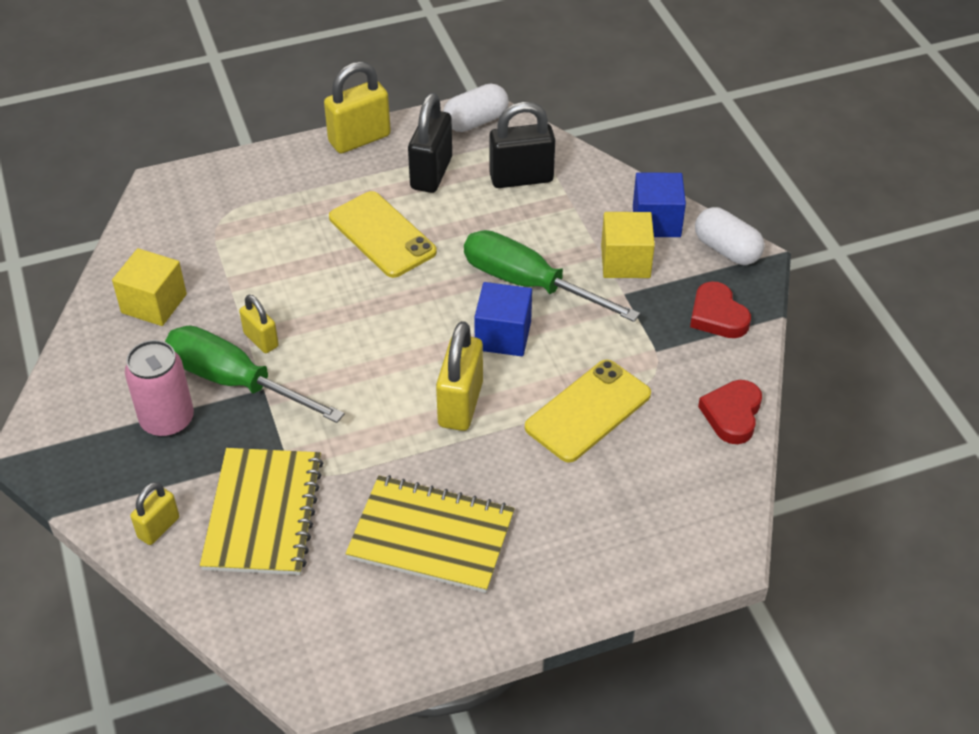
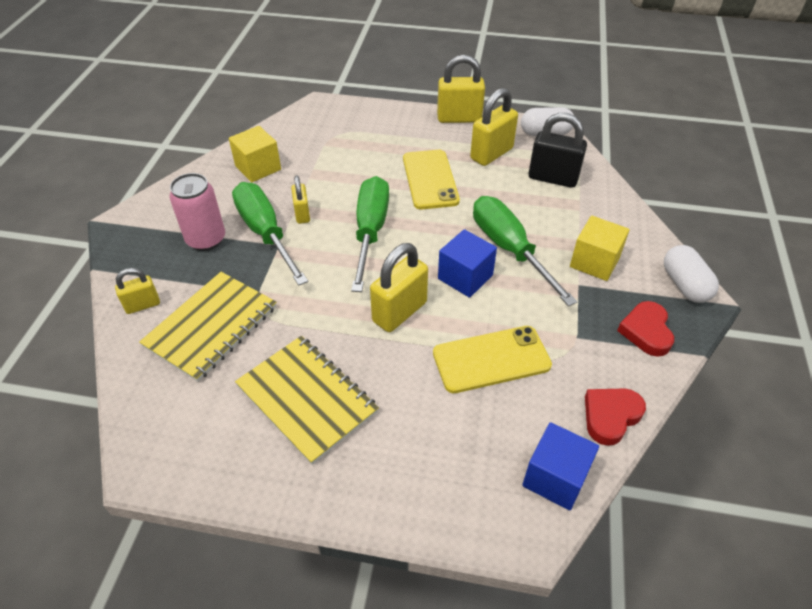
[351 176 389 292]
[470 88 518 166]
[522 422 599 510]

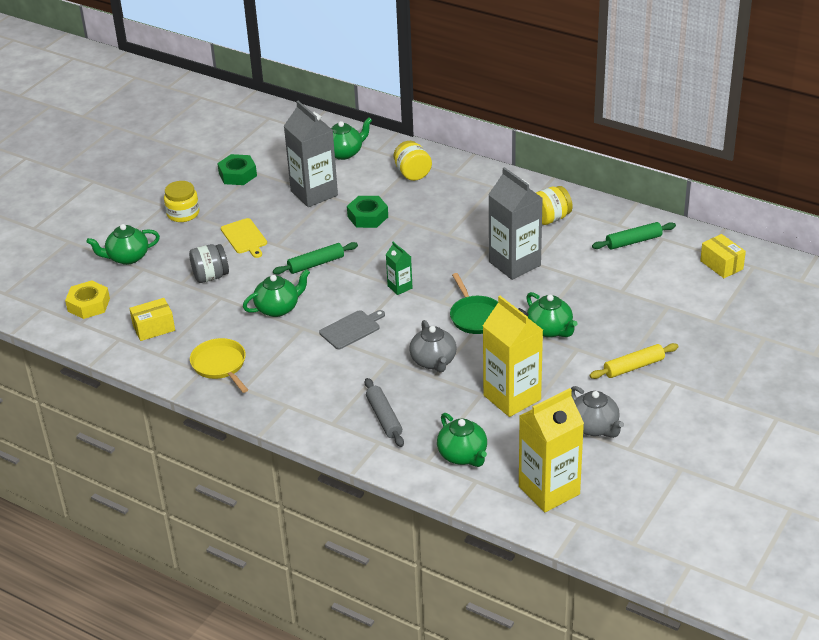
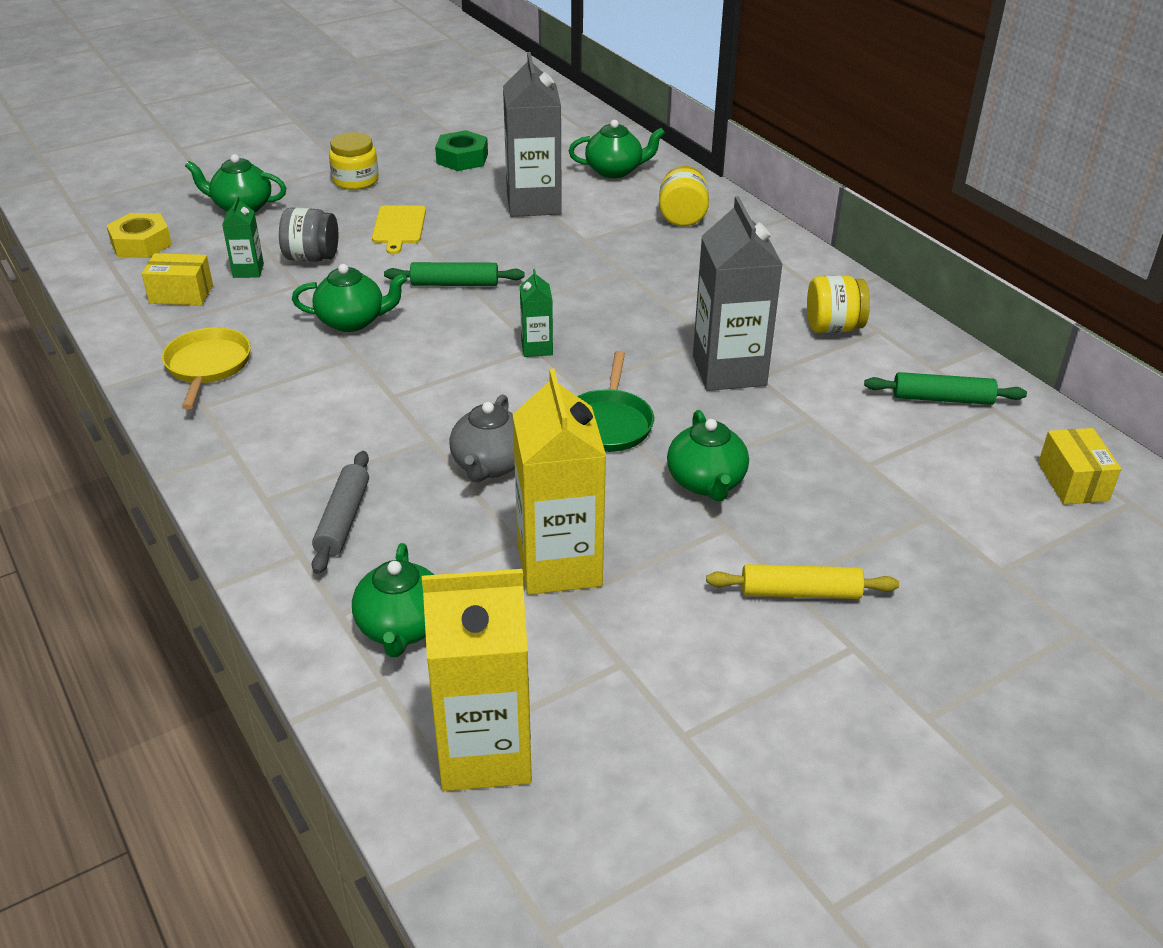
[222 196 264 278]
[319 310 385 349] (first image)
[347 196 388 228] (first image)
[571 386 624 438] (first image)

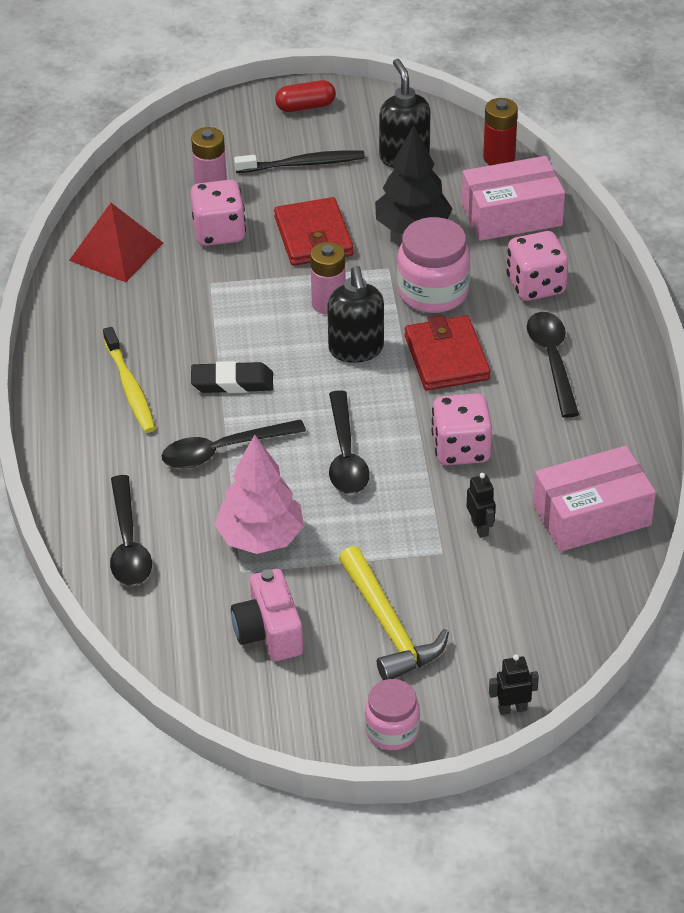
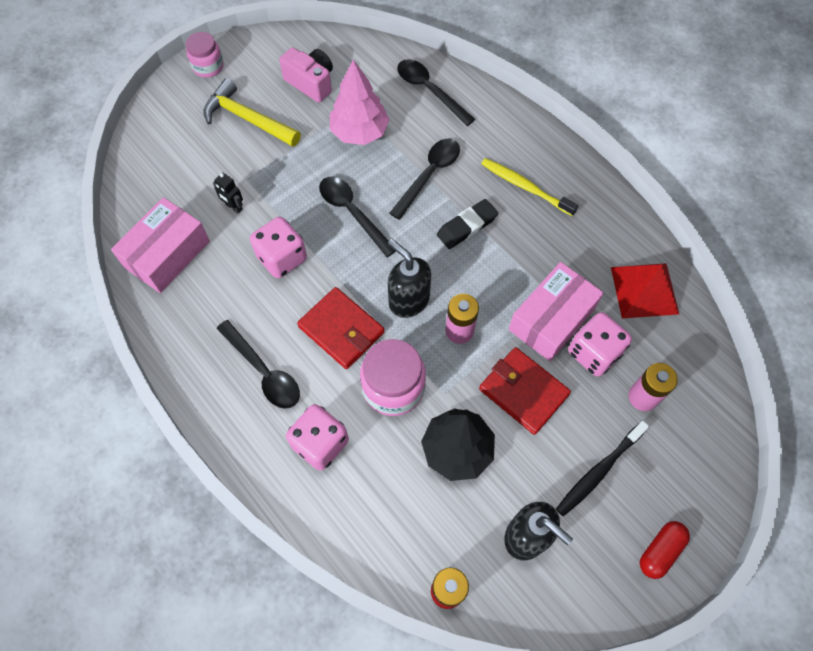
[509 262 604 361]
[489 654 539 715] (first image)

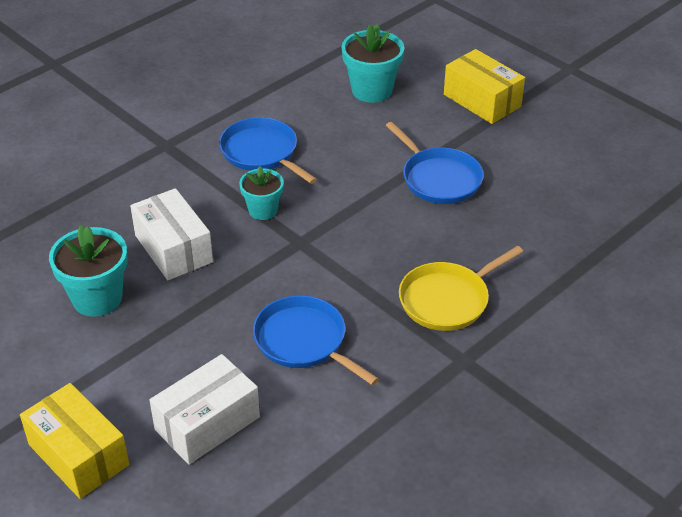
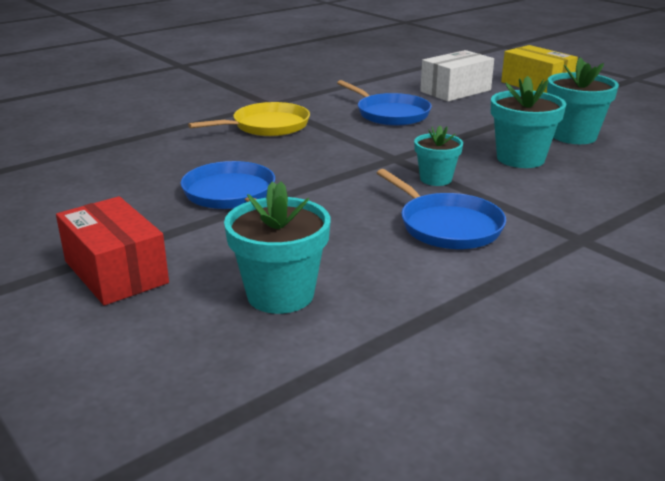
[56 196 169 305]
[491 76 566 168]

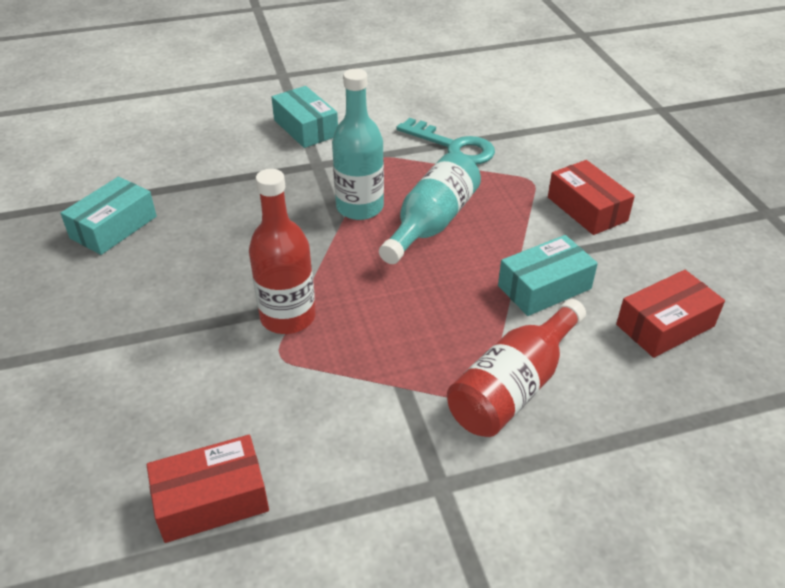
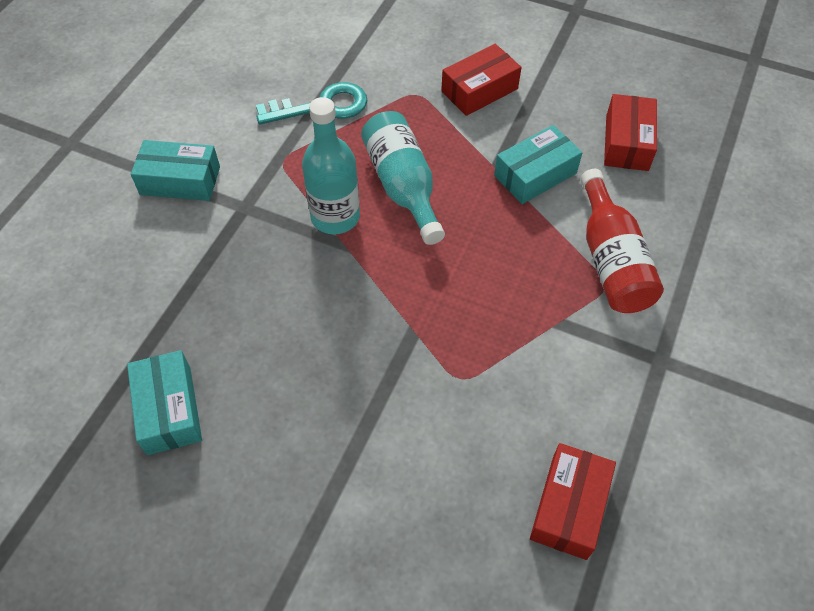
[441 44 521 116]
[494 125 582 204]
[249 169 316 334] (first image)

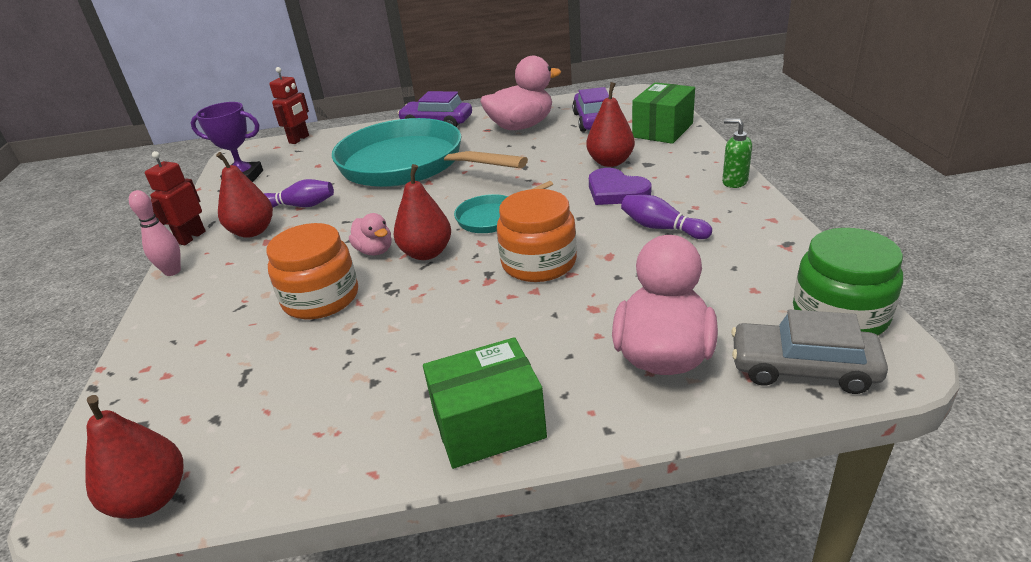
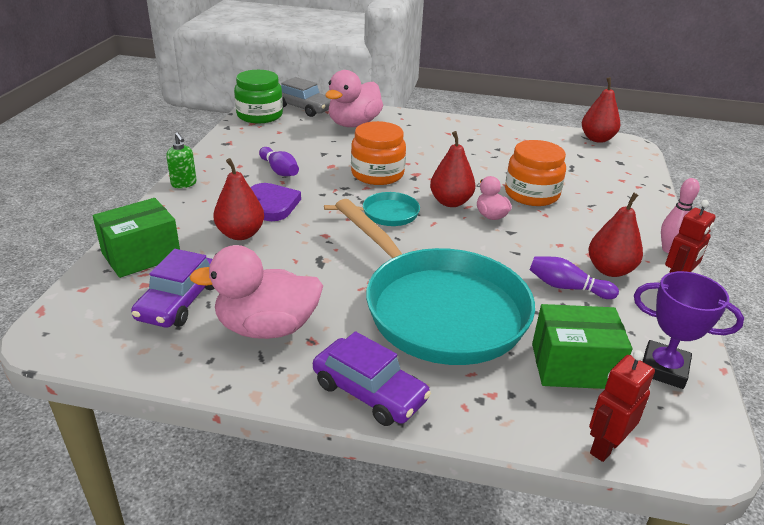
[532 304 632 389]

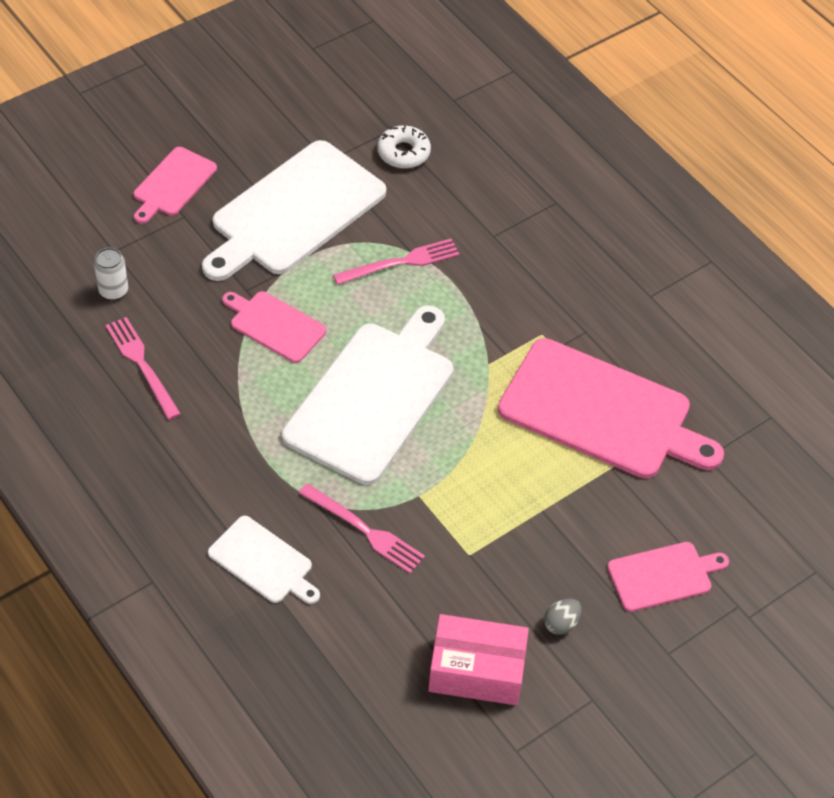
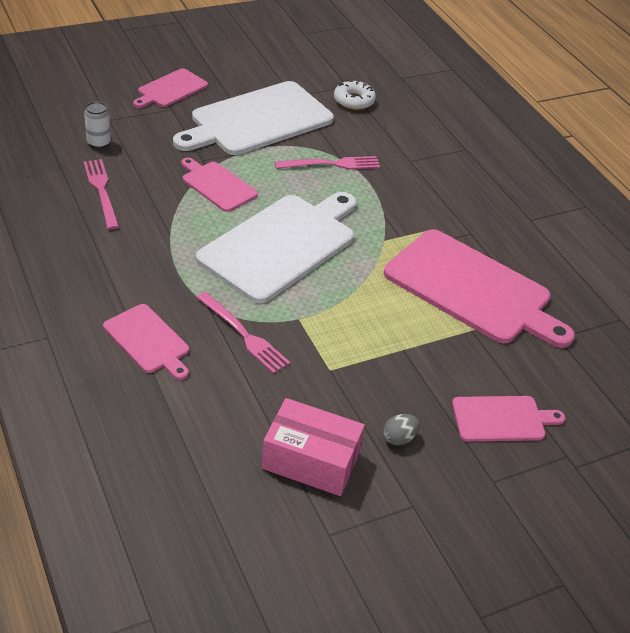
[103 304 189 380]

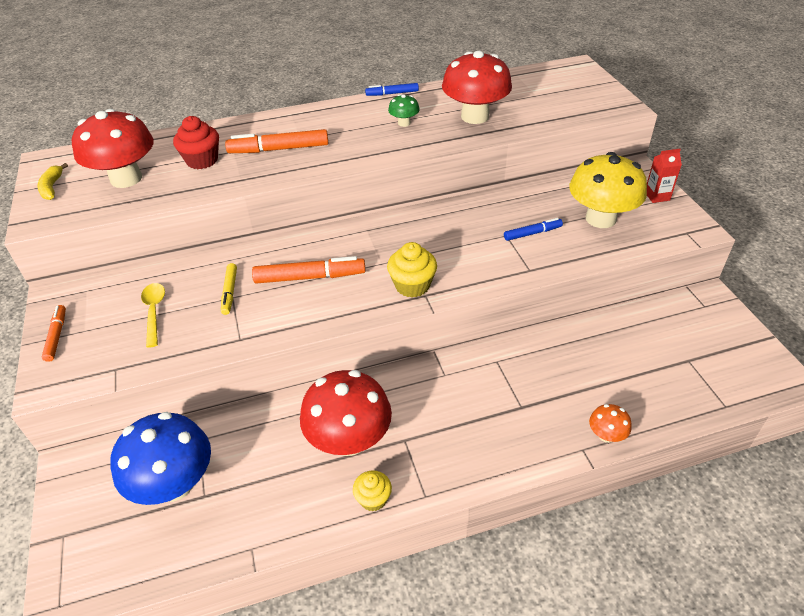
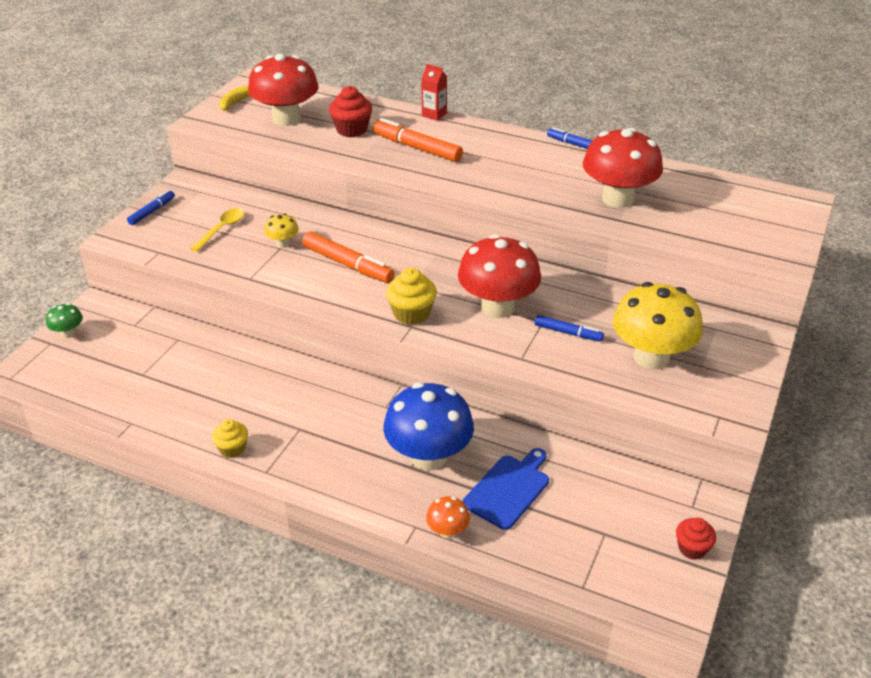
[46 303 83 338]
[127 190 175 225]
[264 213 299 248]
[383 382 474 470]
[421 64 447 121]
[458 234 541 318]
[463 448 549 530]
[676 518 716 560]

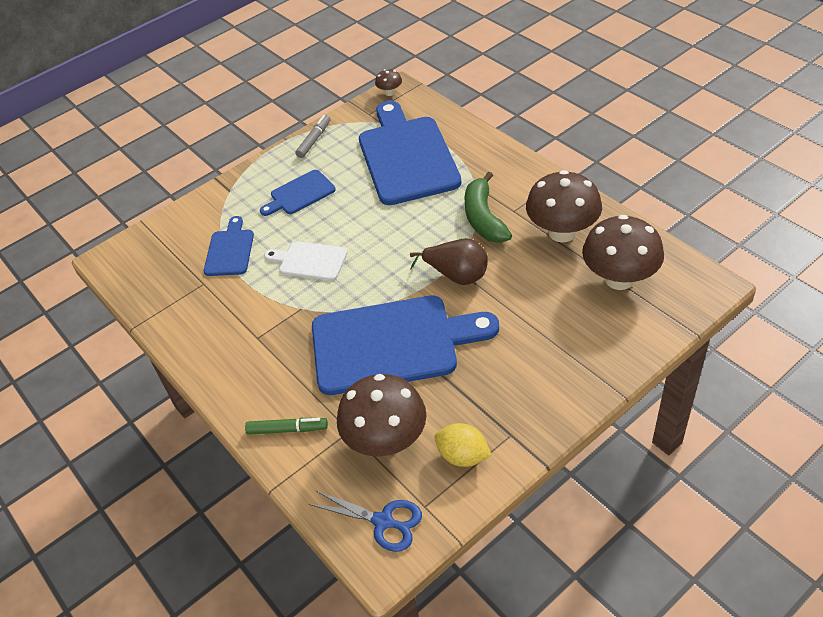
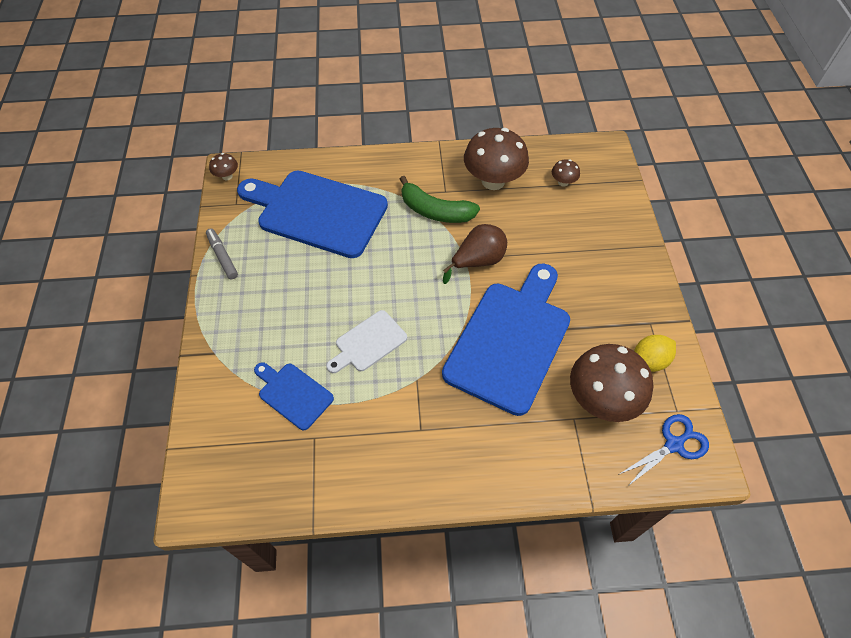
[552 159 580 187]
[245 418 328 435] (first image)
[260 170 336 216] (first image)

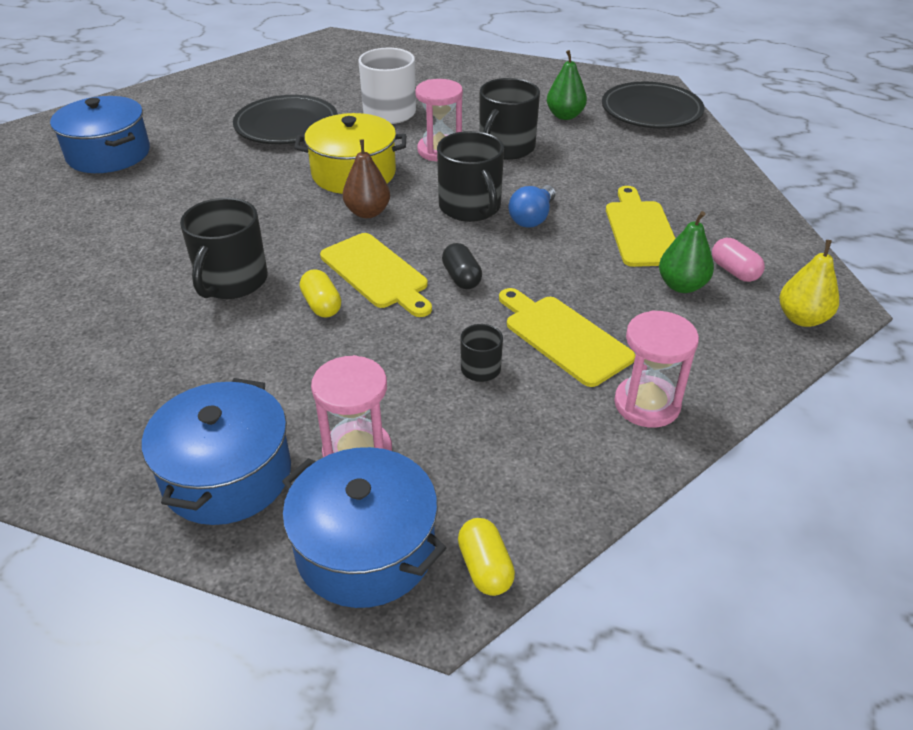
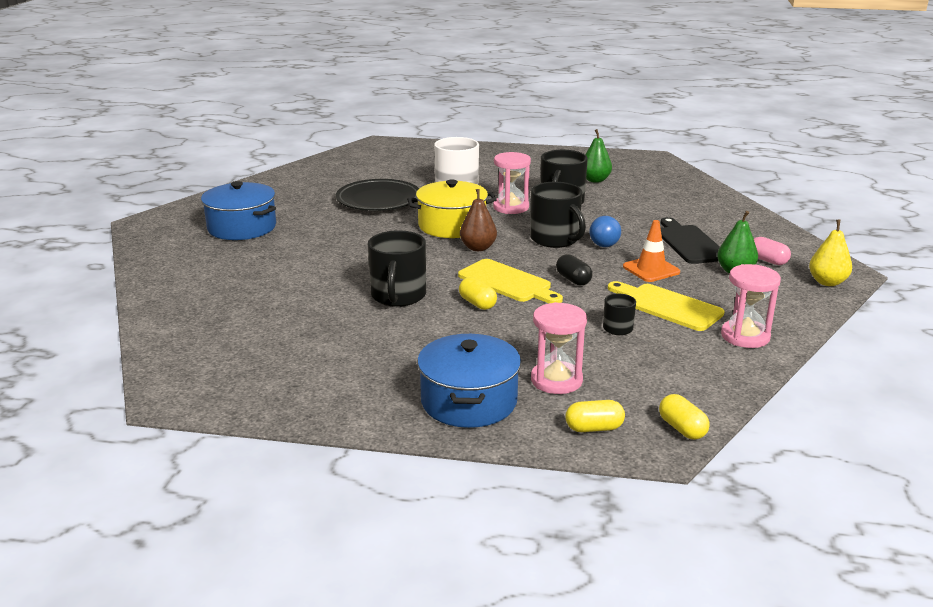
[565 400 625 432]
[623 220 680 282]
[661 217 720 264]
[602 81 704 129] (first image)

